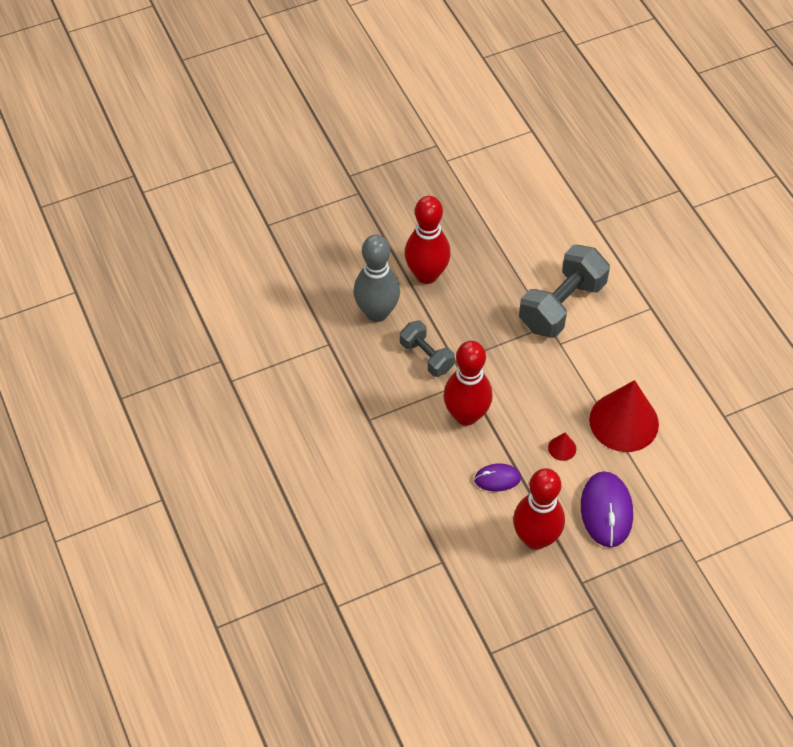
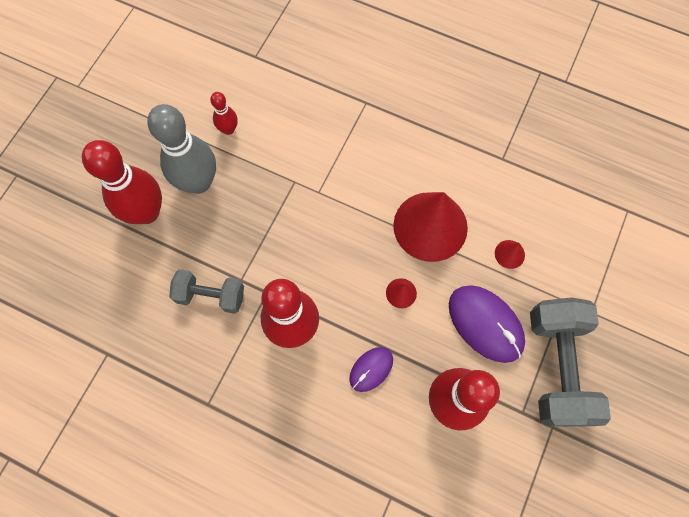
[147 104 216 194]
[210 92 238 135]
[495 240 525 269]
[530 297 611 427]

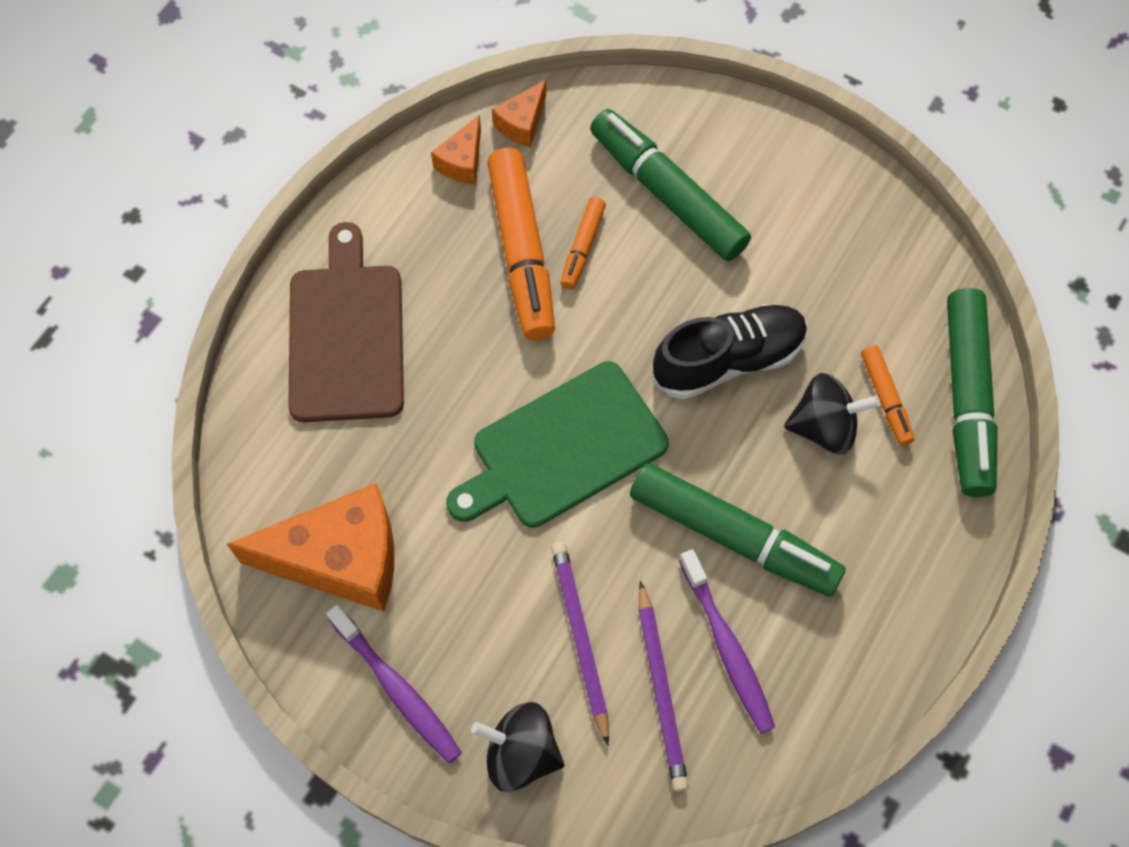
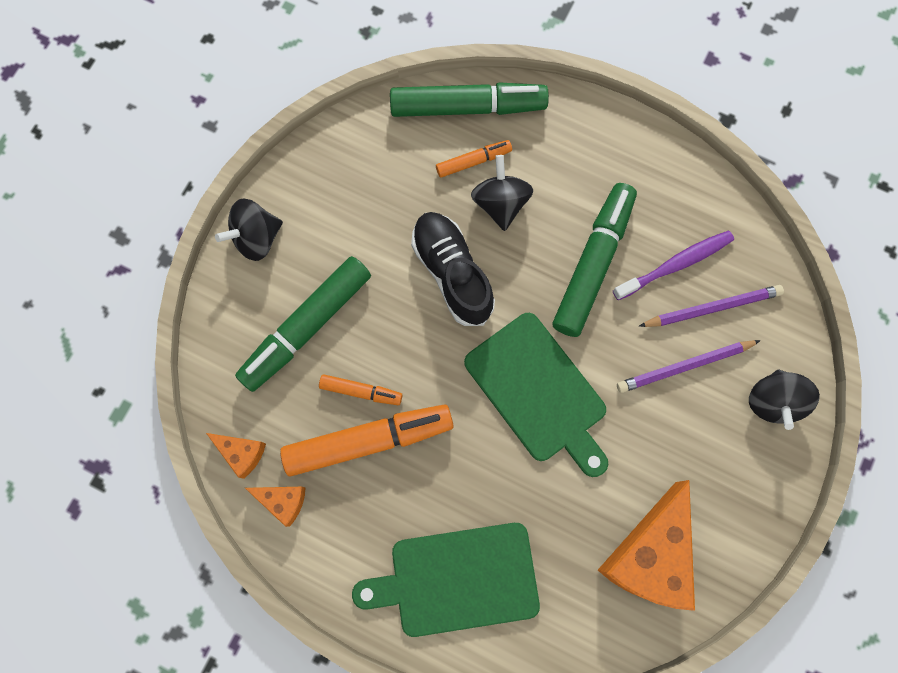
[215 198 283 261]
[352 523 540 637]
[598 480 695 611]
[326 605 462 764] (first image)

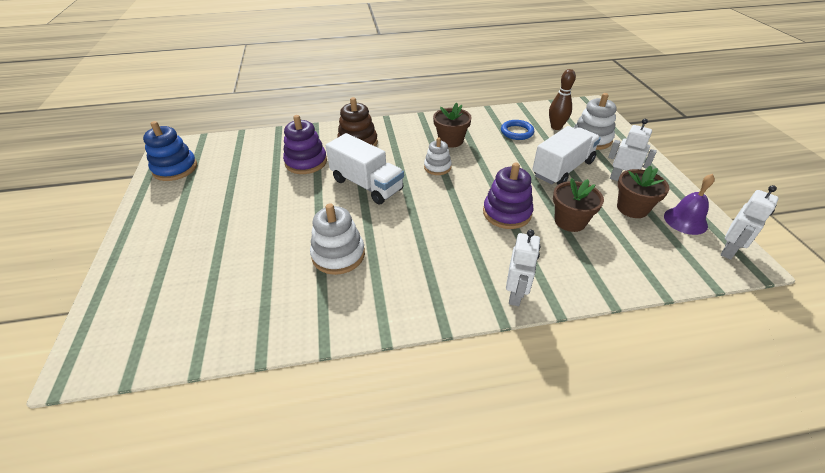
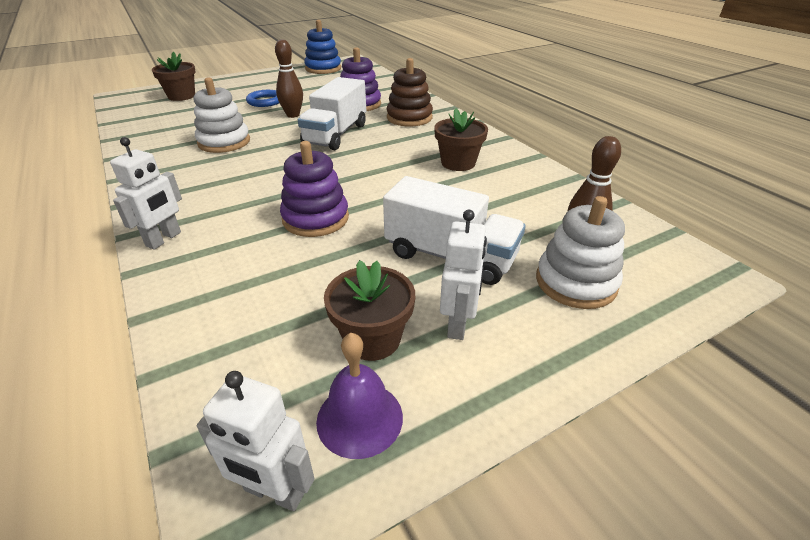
[110 137 182 250]
[152 52 195 101]
[246 90 279 107]
[275 39 303 118]
[424 138 452 175] (first image)

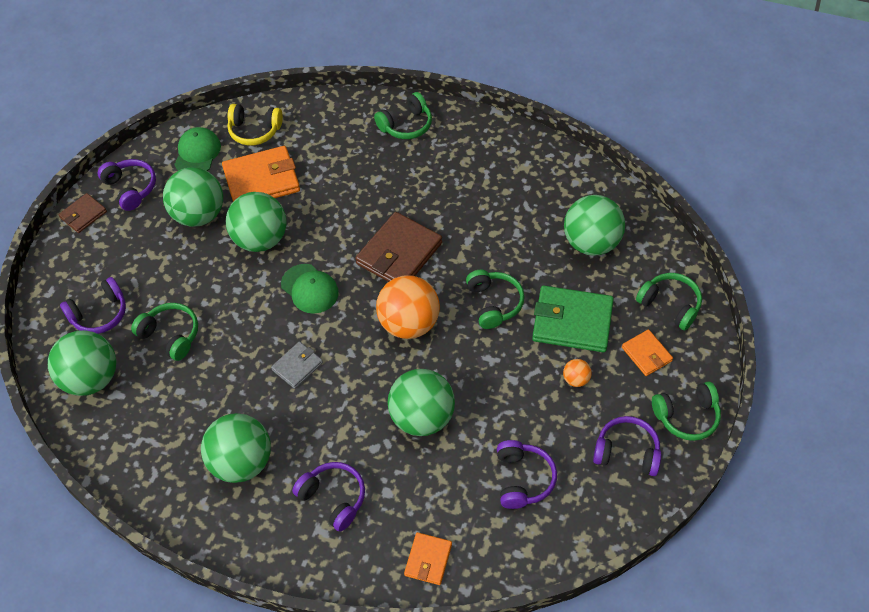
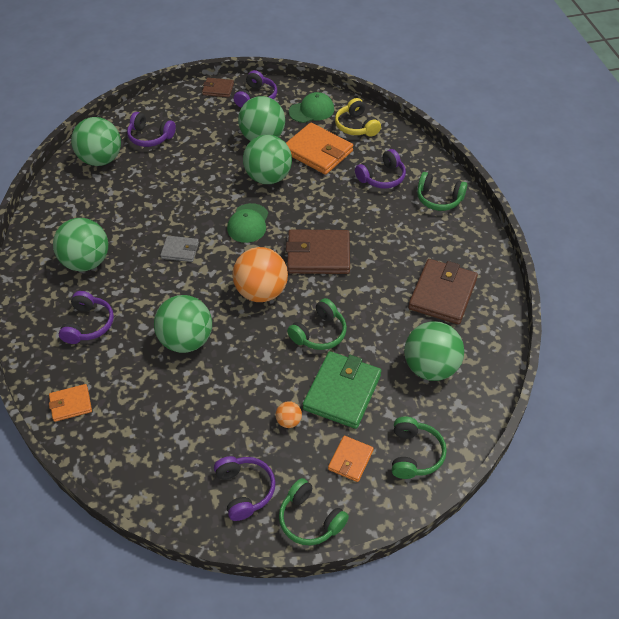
[303 351 381 429]
[355 149 406 189]
[408 259 478 325]
[131 303 198 361] (first image)

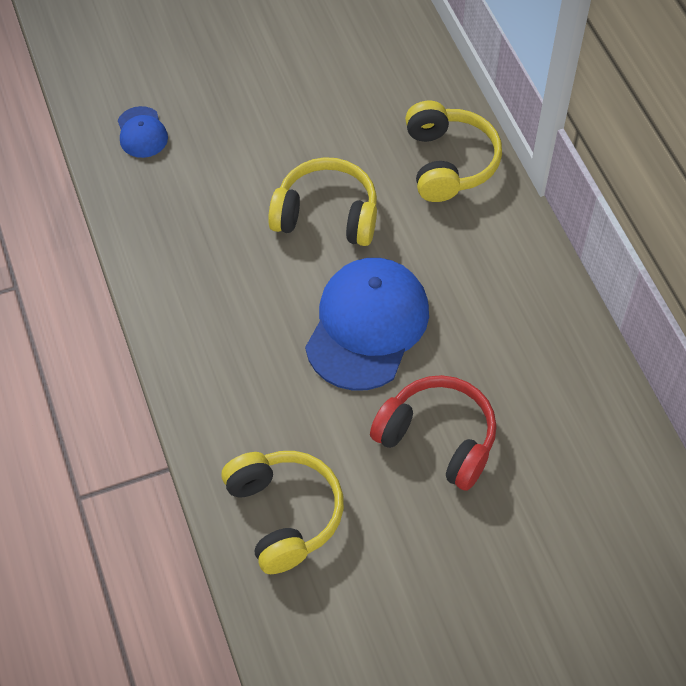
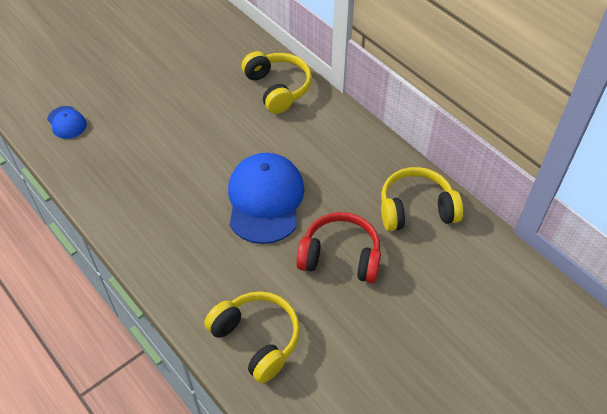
[381 167 463 231]

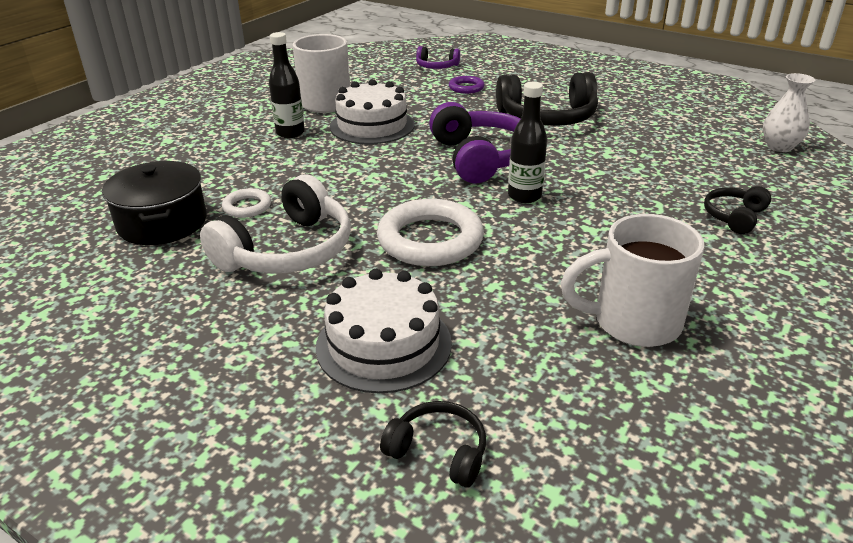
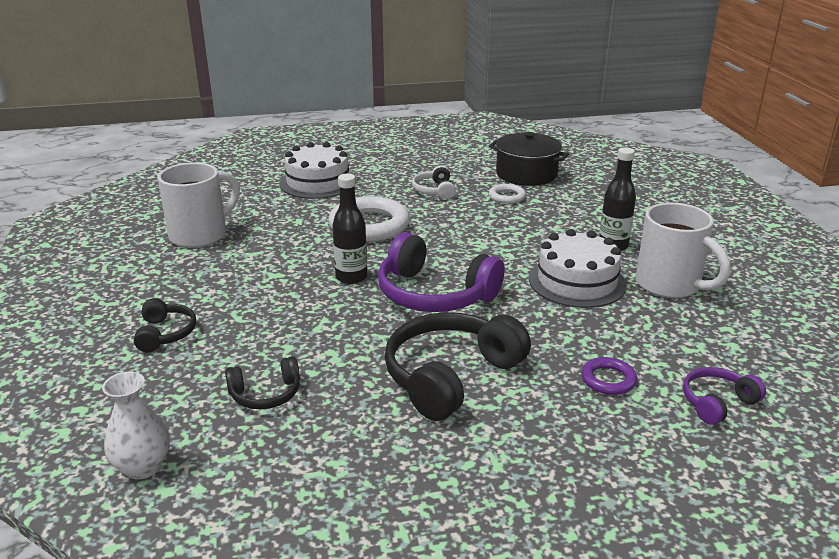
[225 356 300 409]
[412 165 456 199]

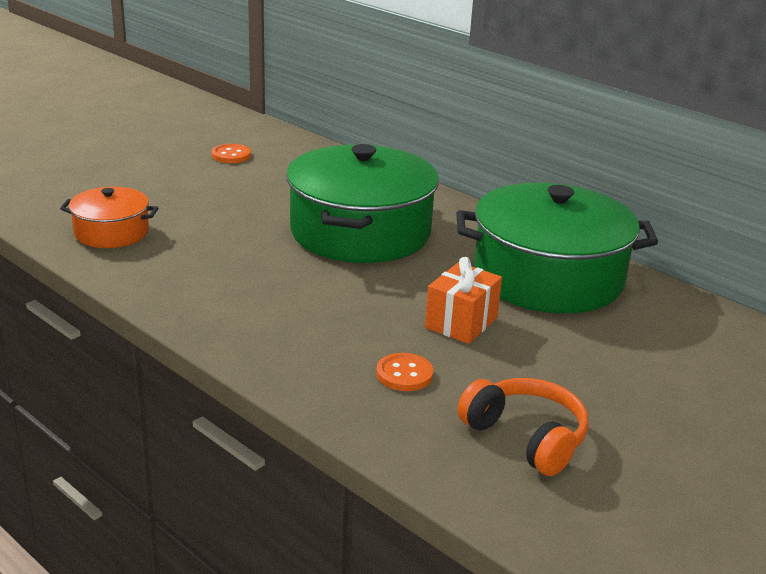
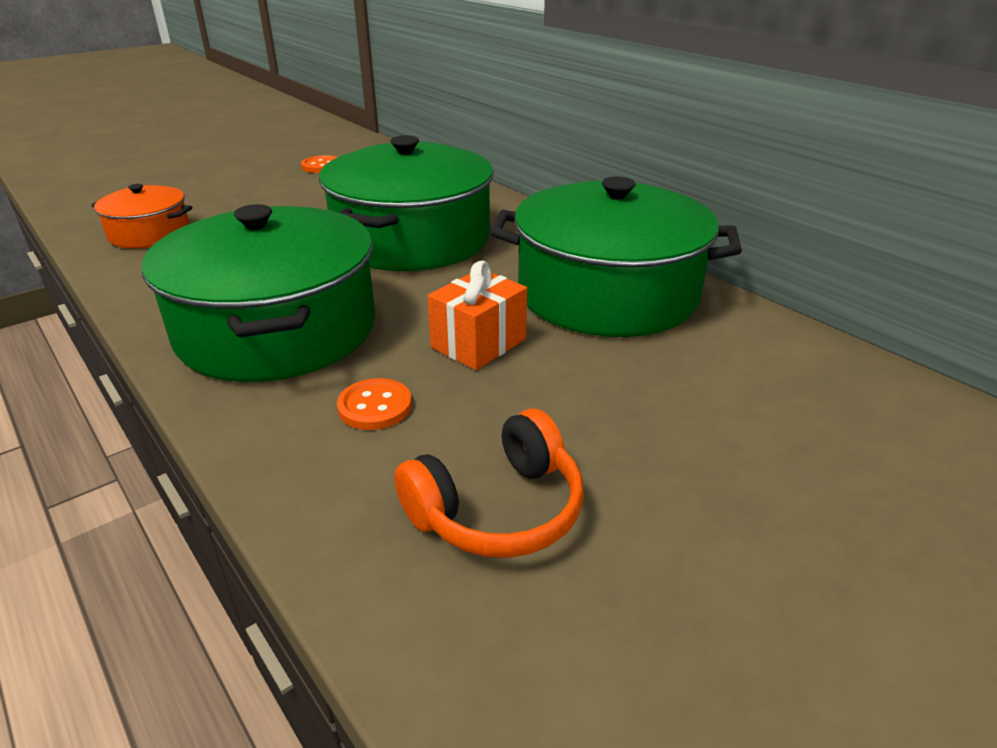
[142 204 375 382]
[394 409 584 558]

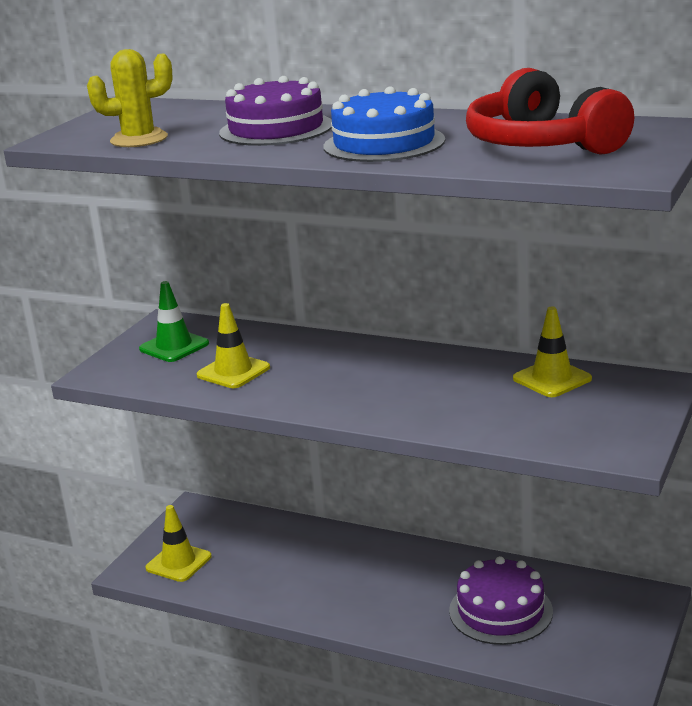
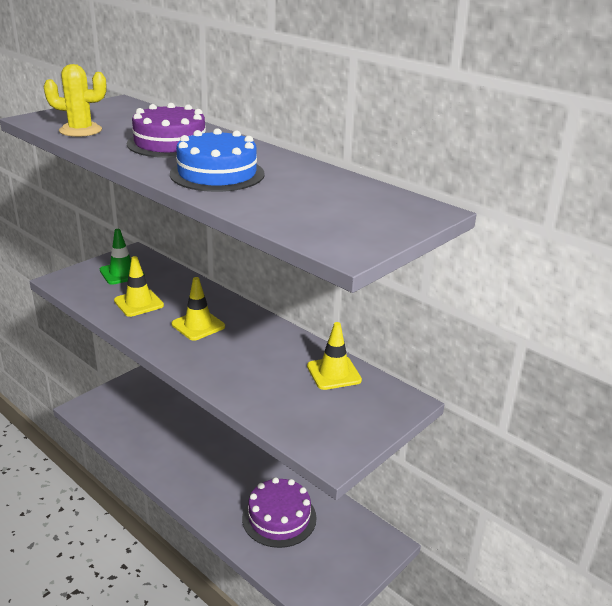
[171 277 225 341]
[466 68 634 155] (first image)

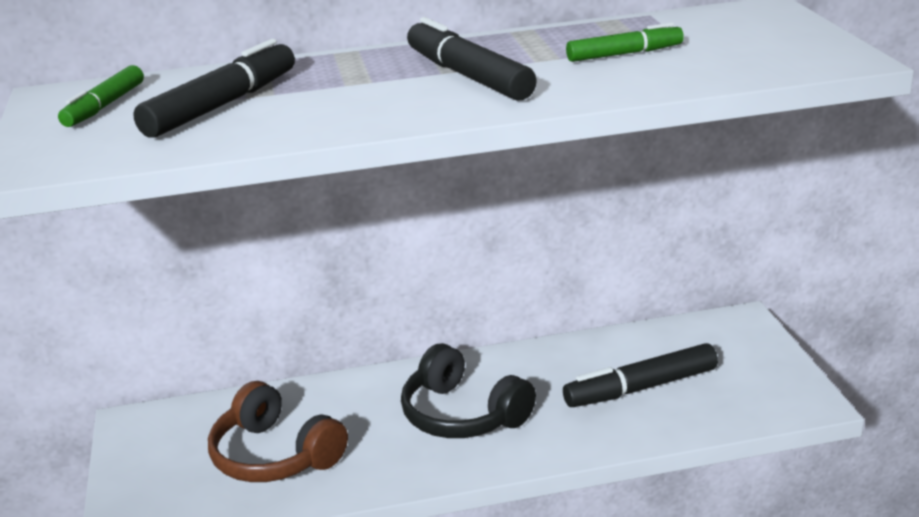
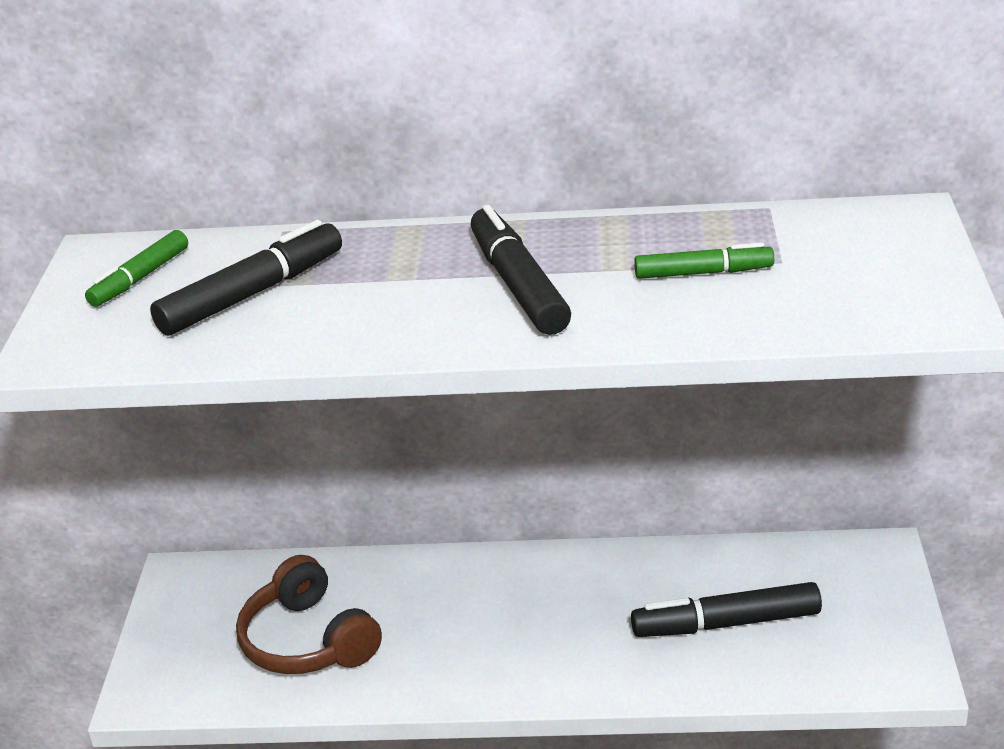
[401 343 536 438] (first image)

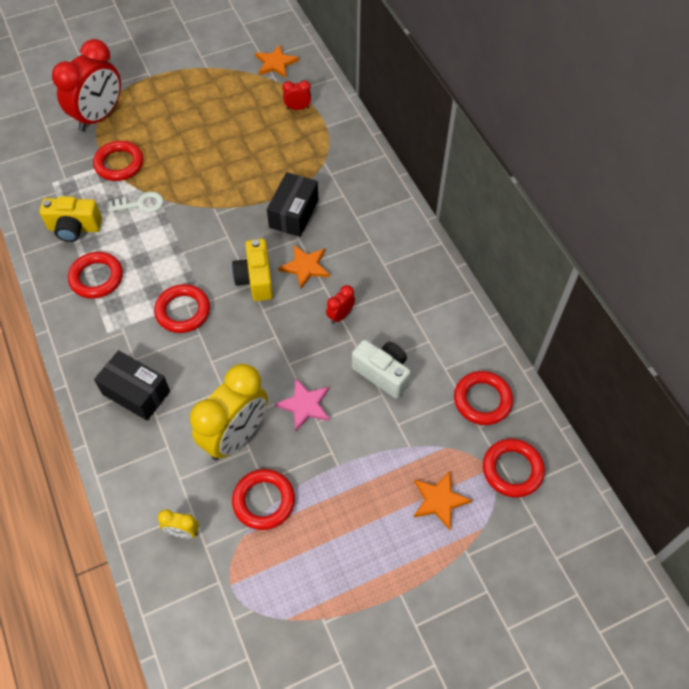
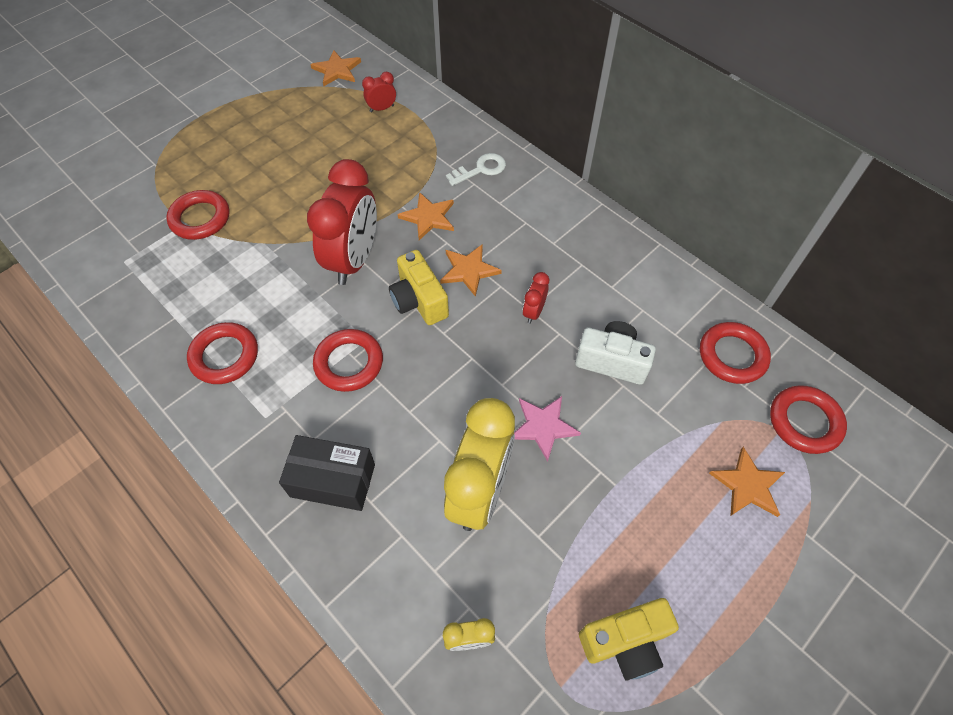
[307 159 377 285]
[397 192 454 240]
[446 153 506 186]
[579 598 679 681]
[232 469 295 530] (first image)

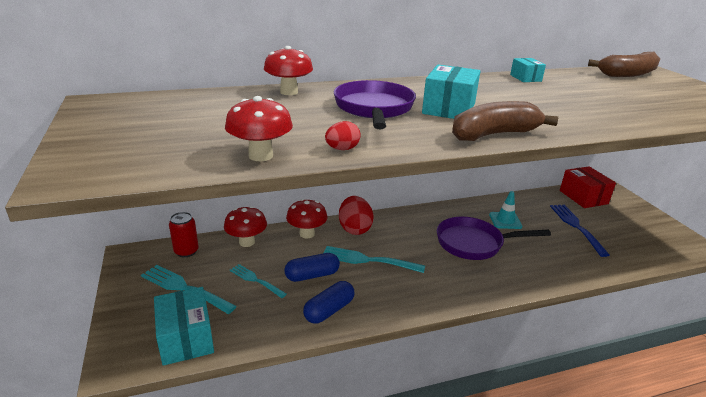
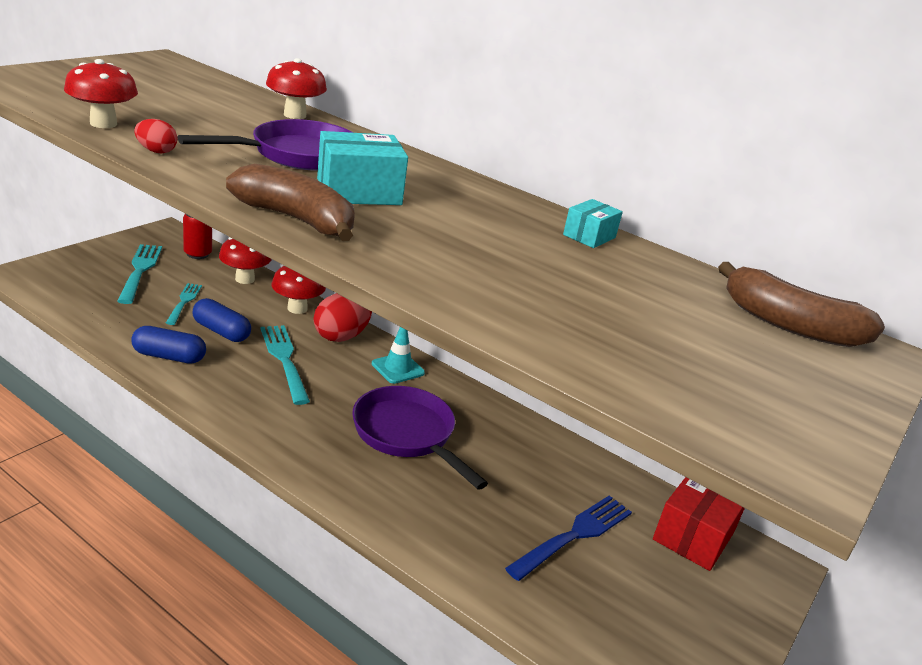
[372 327 425 384]
[154 287 214 366] (first image)

